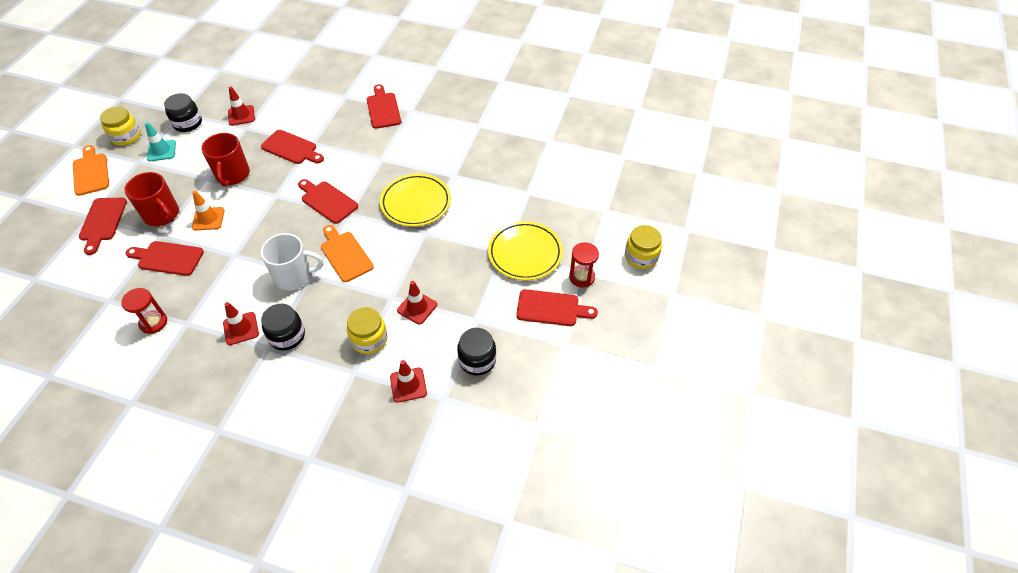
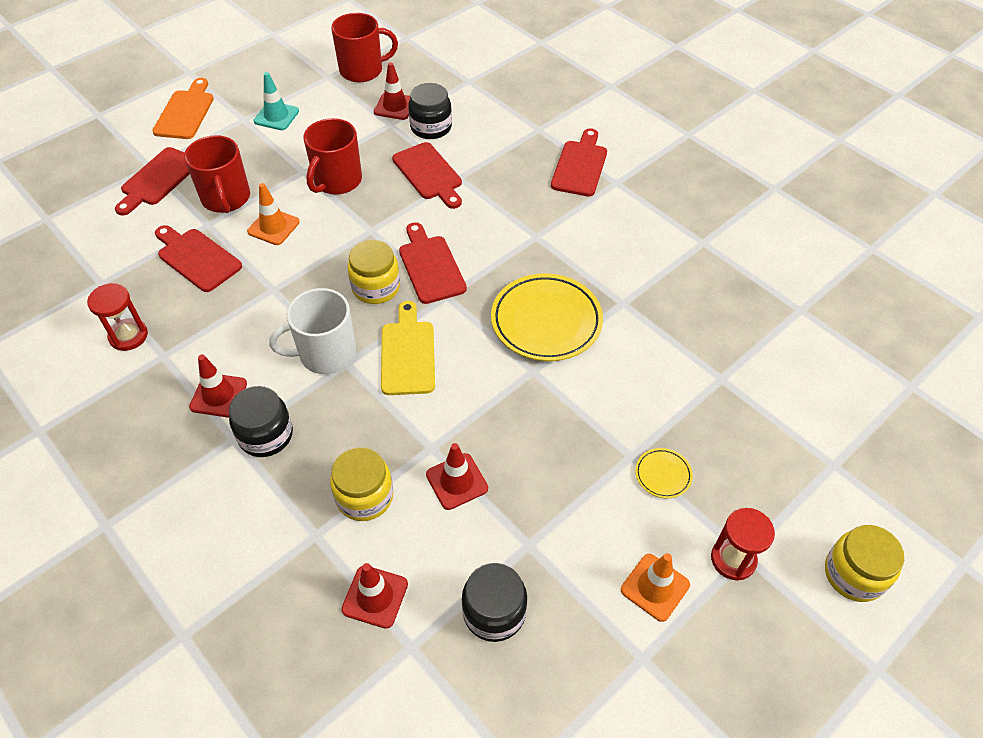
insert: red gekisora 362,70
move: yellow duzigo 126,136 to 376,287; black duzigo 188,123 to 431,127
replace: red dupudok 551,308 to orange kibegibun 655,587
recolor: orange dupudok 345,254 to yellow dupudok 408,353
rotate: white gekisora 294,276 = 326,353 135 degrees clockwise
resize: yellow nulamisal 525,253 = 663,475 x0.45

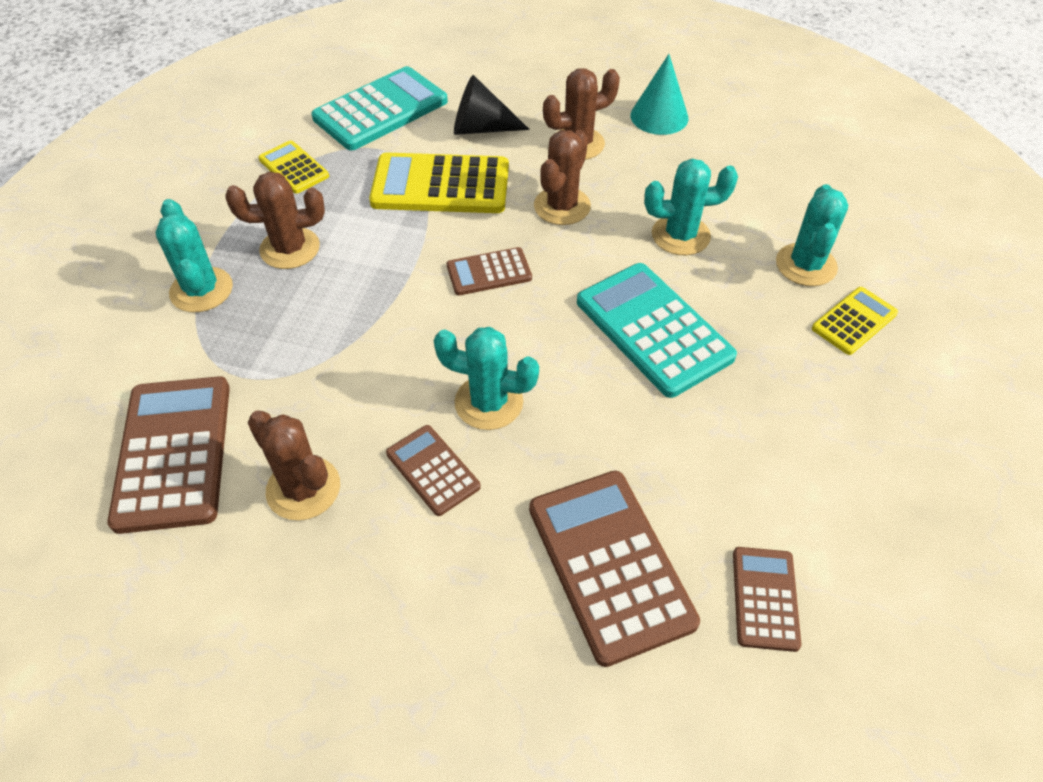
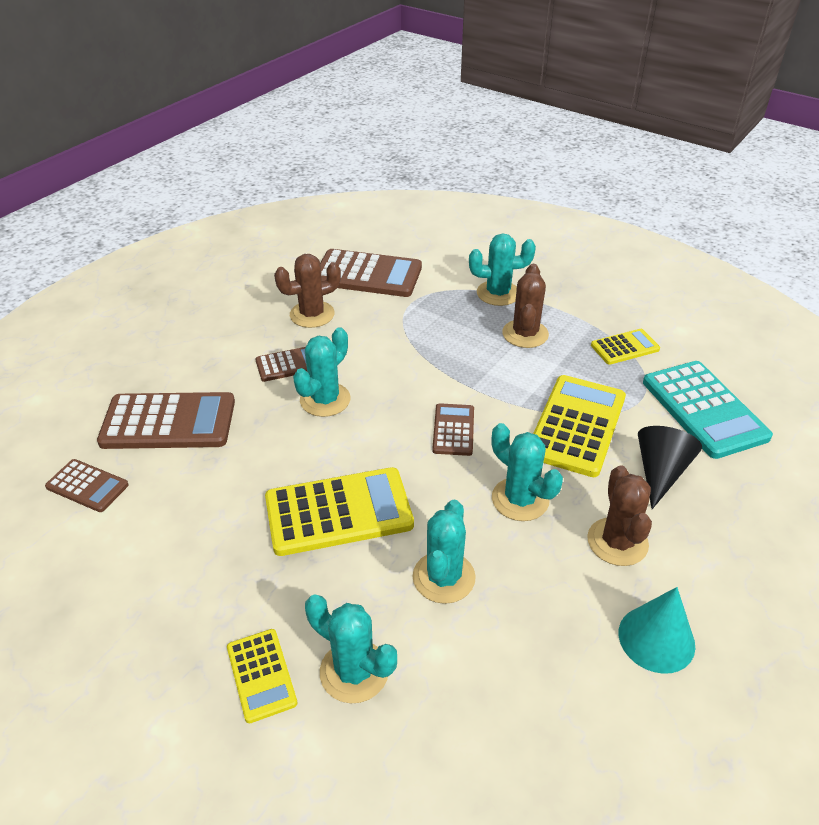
recolor: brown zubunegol 562,206 to turquoise zubunegol 520,499; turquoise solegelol 653,329 to yellow solegelol 339,512

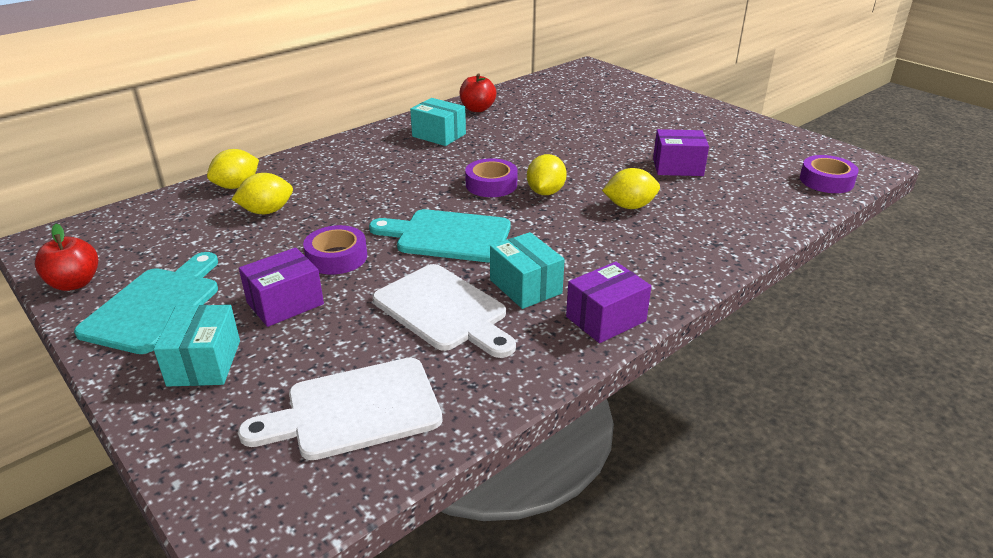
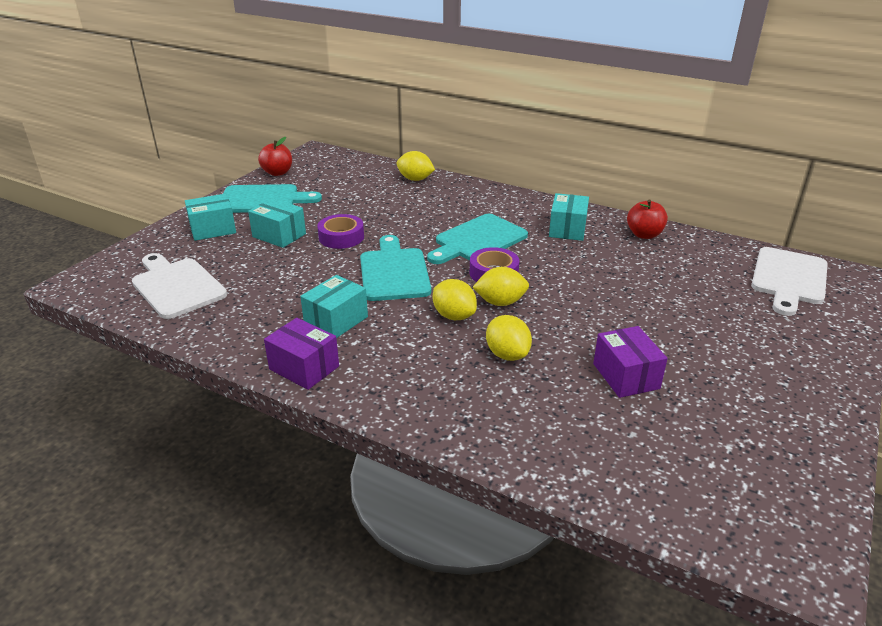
delete: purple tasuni 826,181
insert: turquoise dupudok 478,240
move: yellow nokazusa 267,211 to 454,316; white dupudok 444,310 to 789,278
recolor: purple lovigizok 285,303 to turquoise lovigizok 279,235

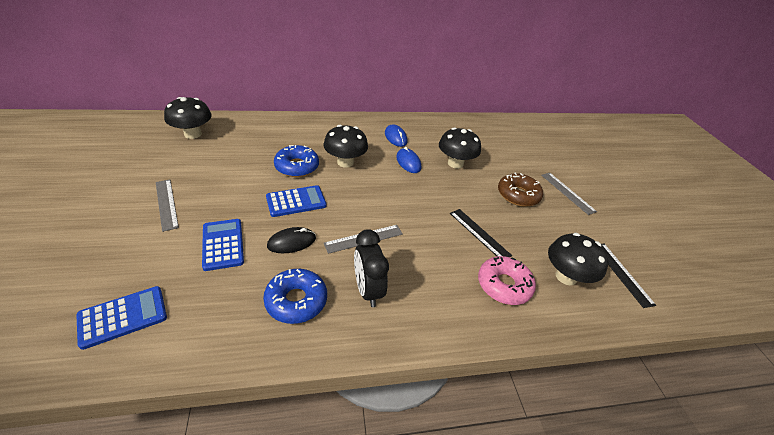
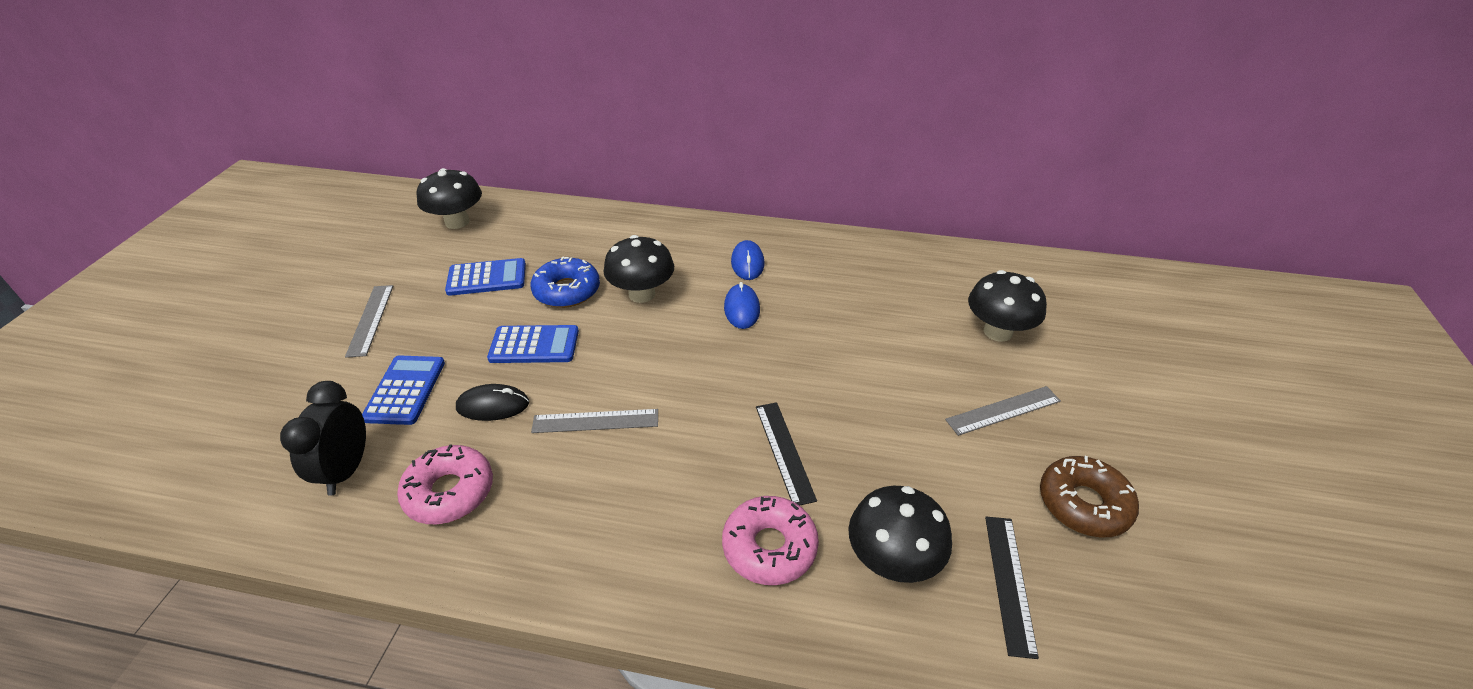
move: blue solegelol 123,317 to 487,278; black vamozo 368,290 to 346,470; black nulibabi 455,163 to 997,332; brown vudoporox 518,195 to 1083,504
recolor: blue vudoporox 296,301 to pink vudoporox 449,492
rotate: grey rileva 567,193 = 1003,410 75 degrees clockwise

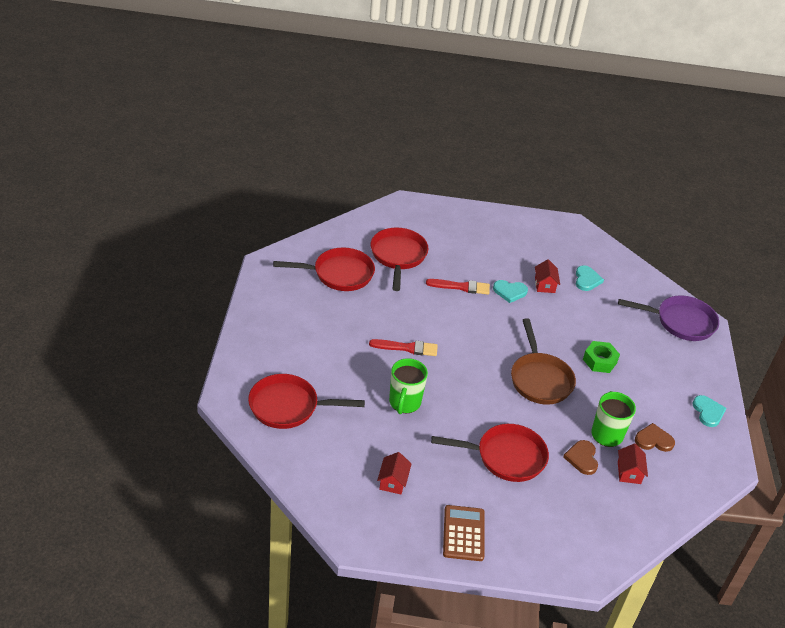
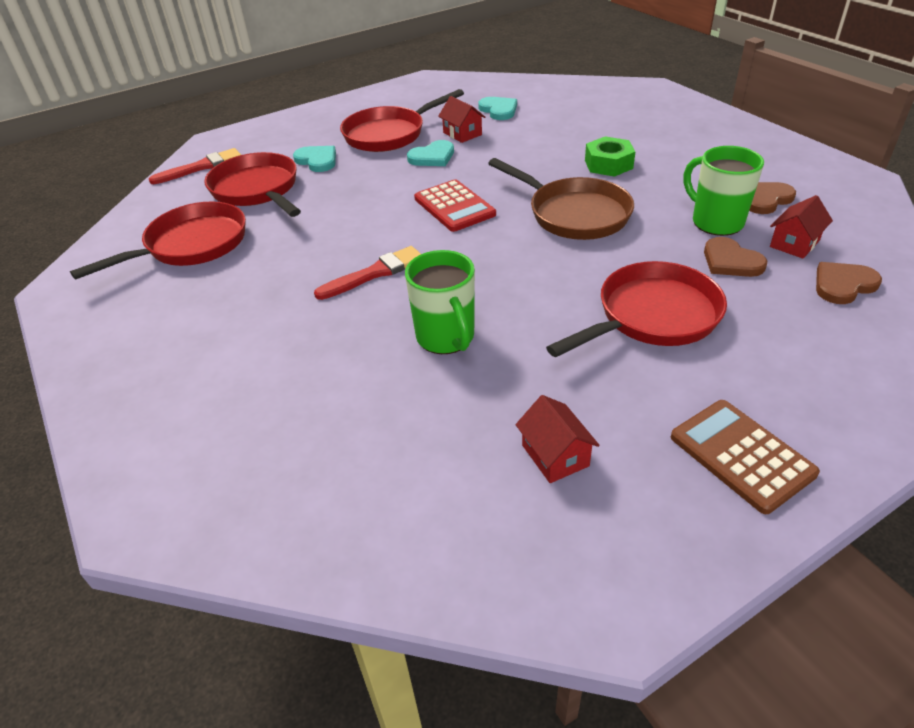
delete: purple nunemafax 681,322
insert: red solegelol 454,206; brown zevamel 843,285
move: red nunemafax 288,406 to 389,134; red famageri 461,287 to 201,167; turquoise zevamel 708,412 to 317,160
rotate: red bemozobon 629,472 = 794,243 75 degrees clockwise

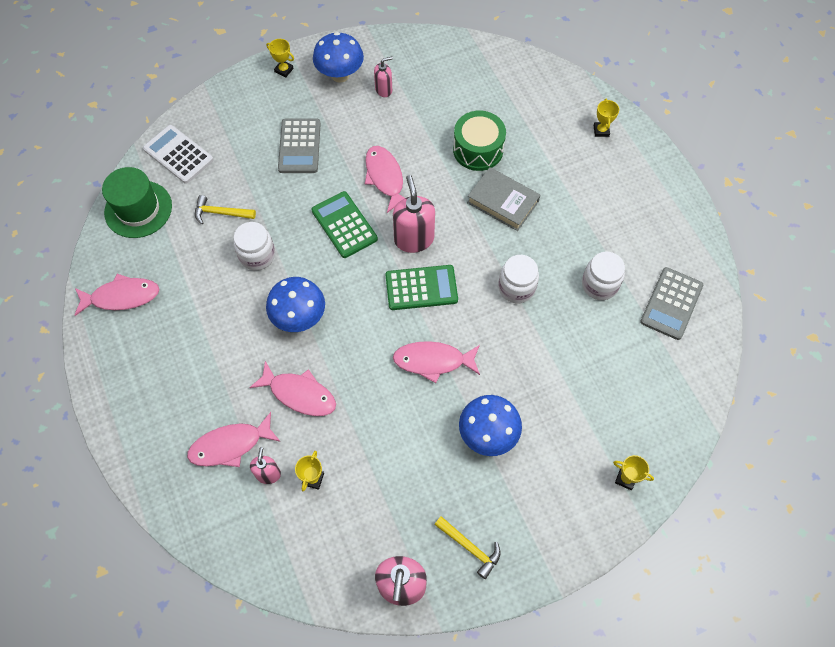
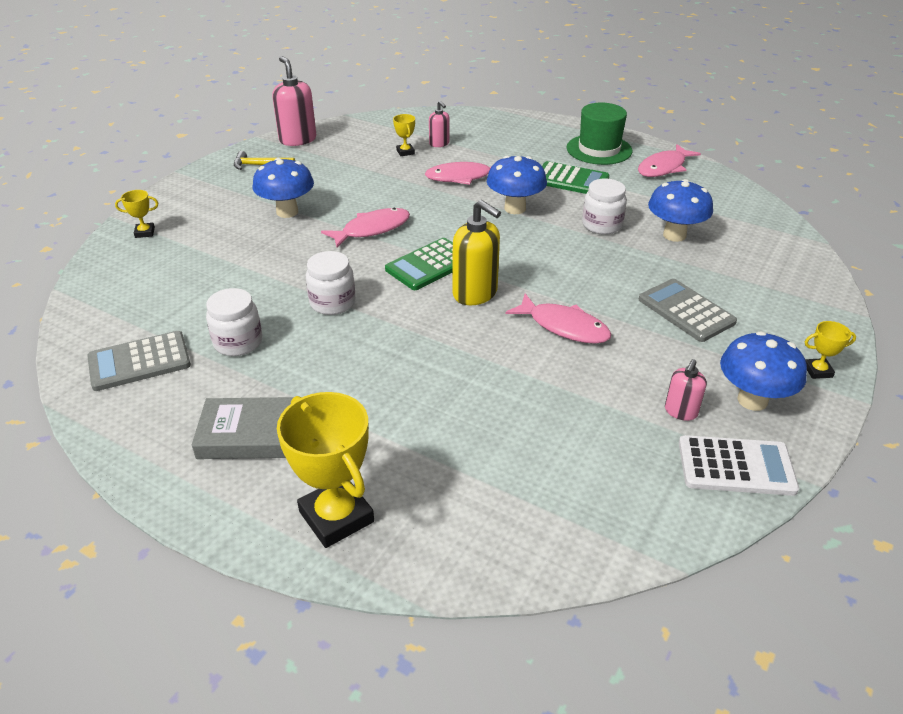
delete: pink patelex 230,445; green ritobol 478,149
move: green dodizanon 138,209 to 599,149; white solegelol 178,154 to 736,466; green solegelol 344,225 to 571,180; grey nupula 503,202 to 249,434
replace: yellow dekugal 220,213 to blue nulibabi 674,235
recolor: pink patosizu 414,239 to yellow patosizu 475,293
rotate: grey solegelol 671,303 = 139,362 105 degrees counterclockwise
resize: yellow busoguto 601,131 = 336,517 x2.13

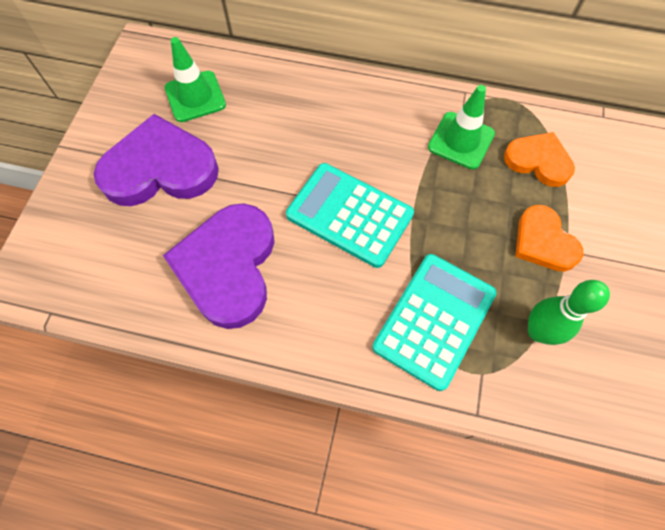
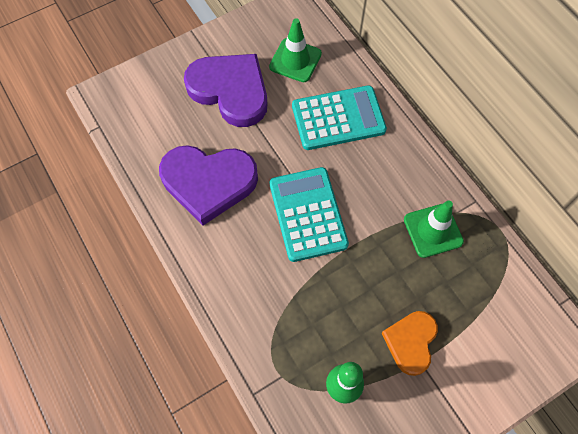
delete: orange zevamel 538,161
move: turquoise solegelol 434,320 to 338,118
rotate: purple zevamel 228,267 = 208,182 135 degrees counterclockwise

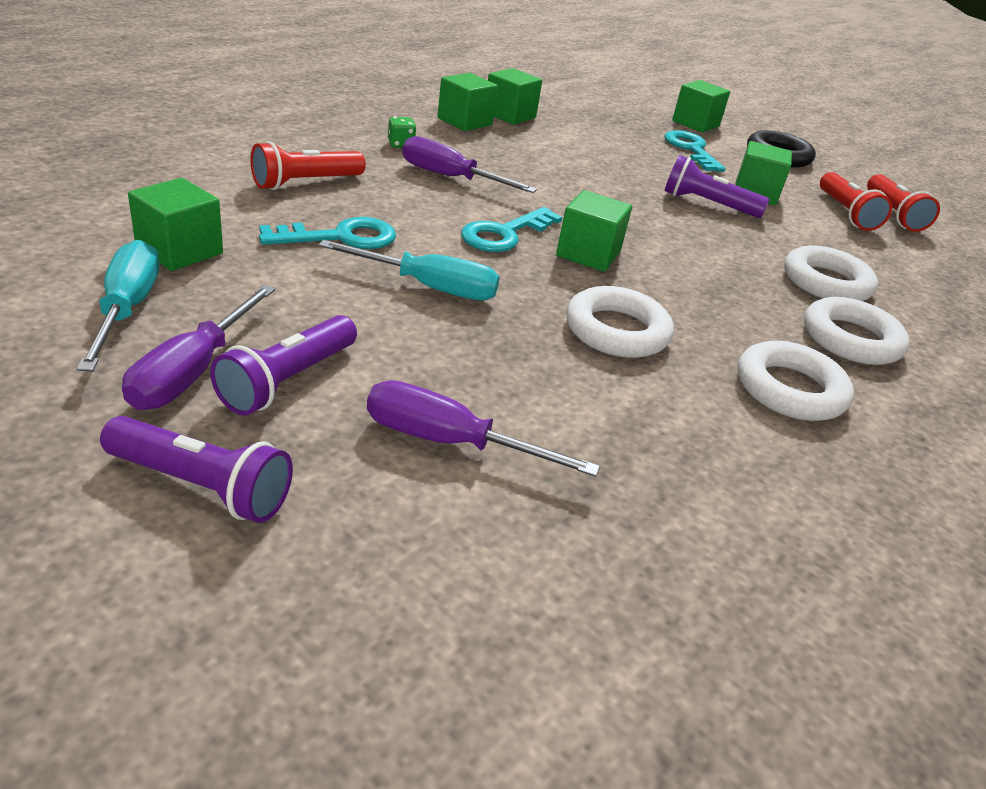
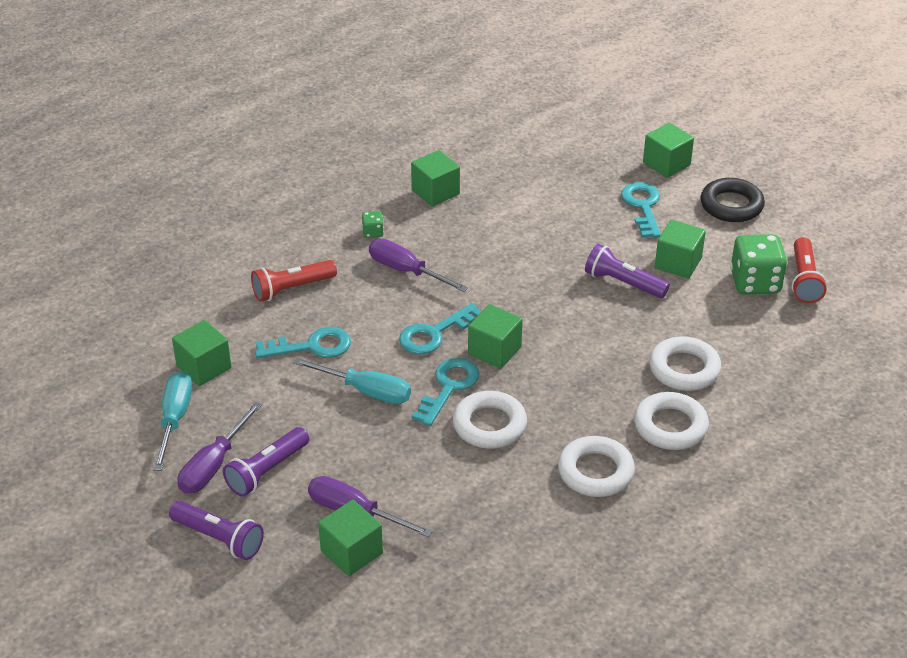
insert: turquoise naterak 448,387
move: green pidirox 509,115 to 351,552
replace: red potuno 845,213 to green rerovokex 755,282

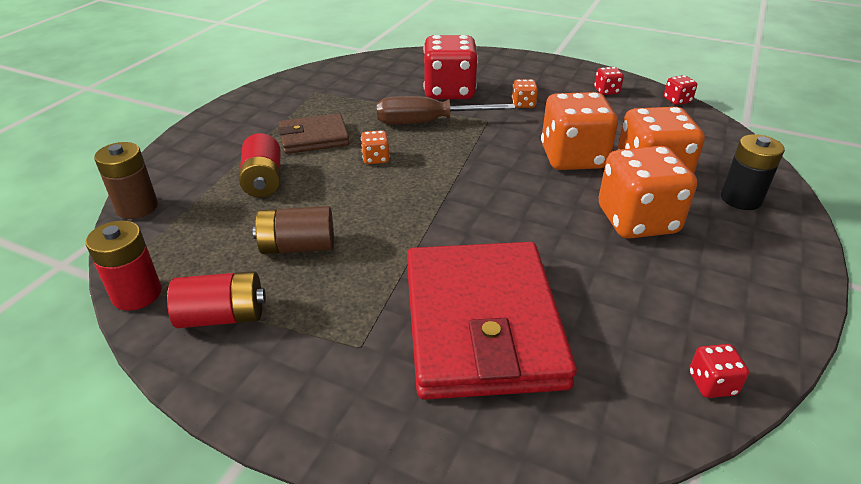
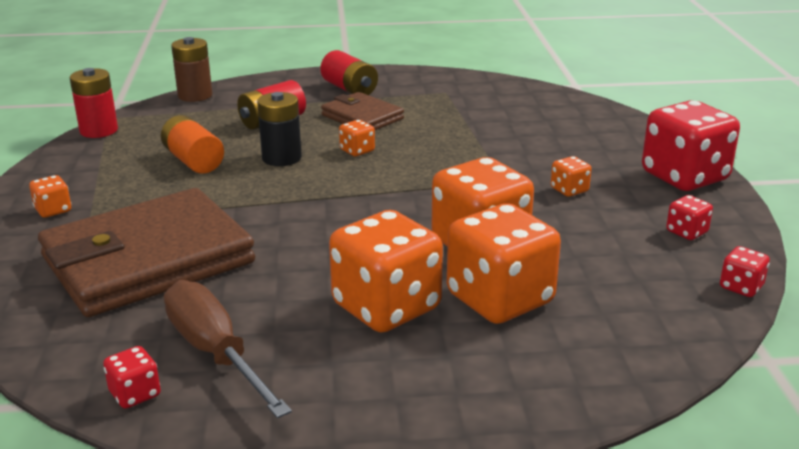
insert: orange rerovokex 53,210
move: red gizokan 222,317 to 349,89; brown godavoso 427,122 to 215,352; red rerovokex 449,91 to 684,177; black gizokan 741,199 to 281,158
recolor: brown gizokan 298,247 to orange gizokan 194,161; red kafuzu 482,324 to brown kafuzu 148,260

